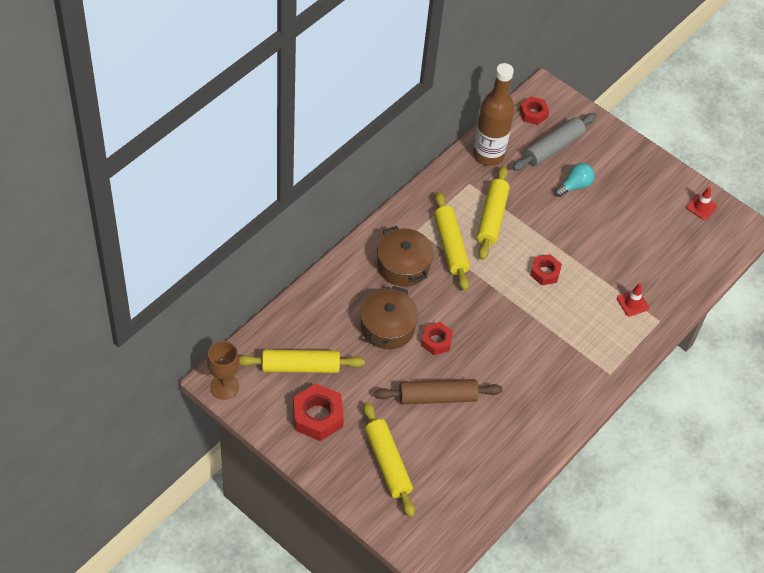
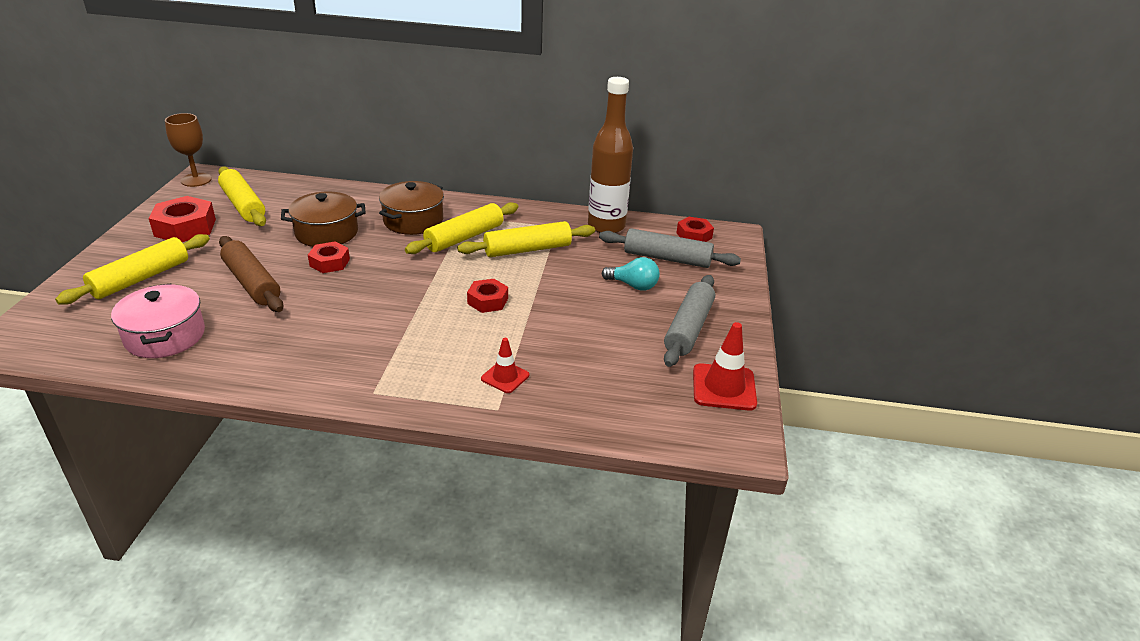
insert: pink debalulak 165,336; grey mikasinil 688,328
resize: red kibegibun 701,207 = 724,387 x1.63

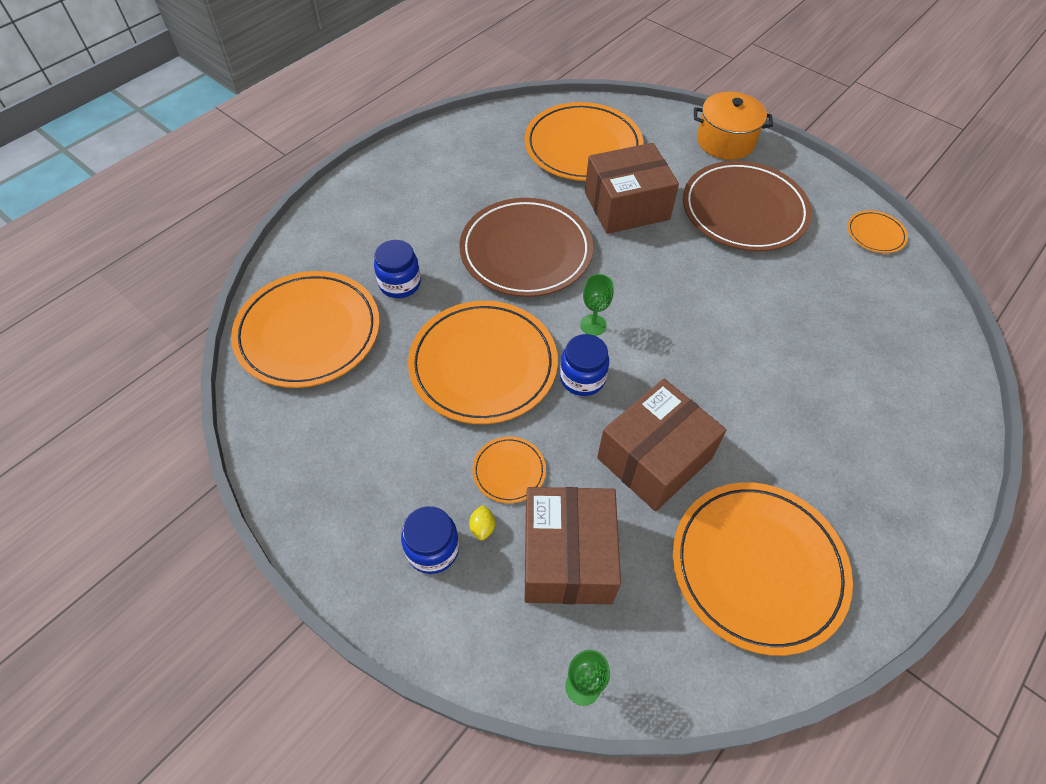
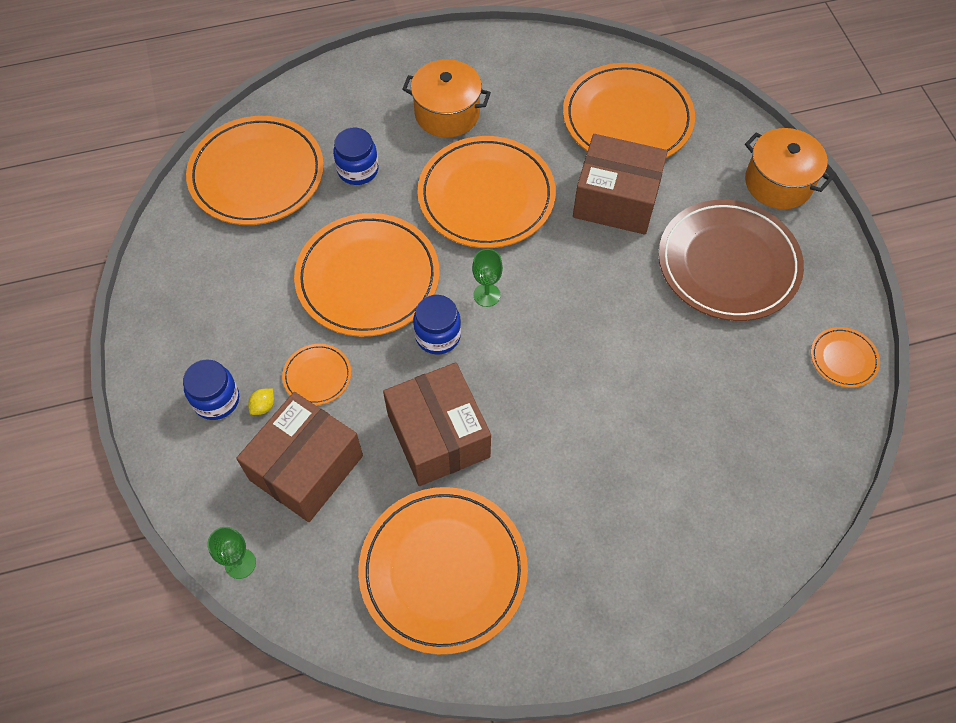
insert: orange debalulak 447,113
recolor: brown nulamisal 526,251 to orange nulamisal 486,196
rotate: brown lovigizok 654,458 = 438,436 75 degrees clockwise

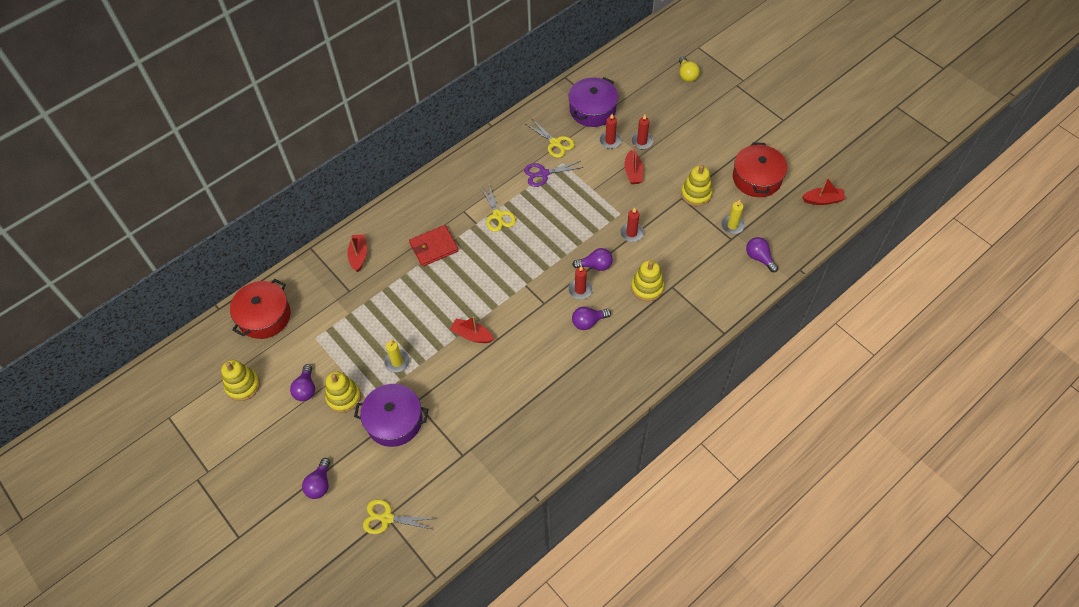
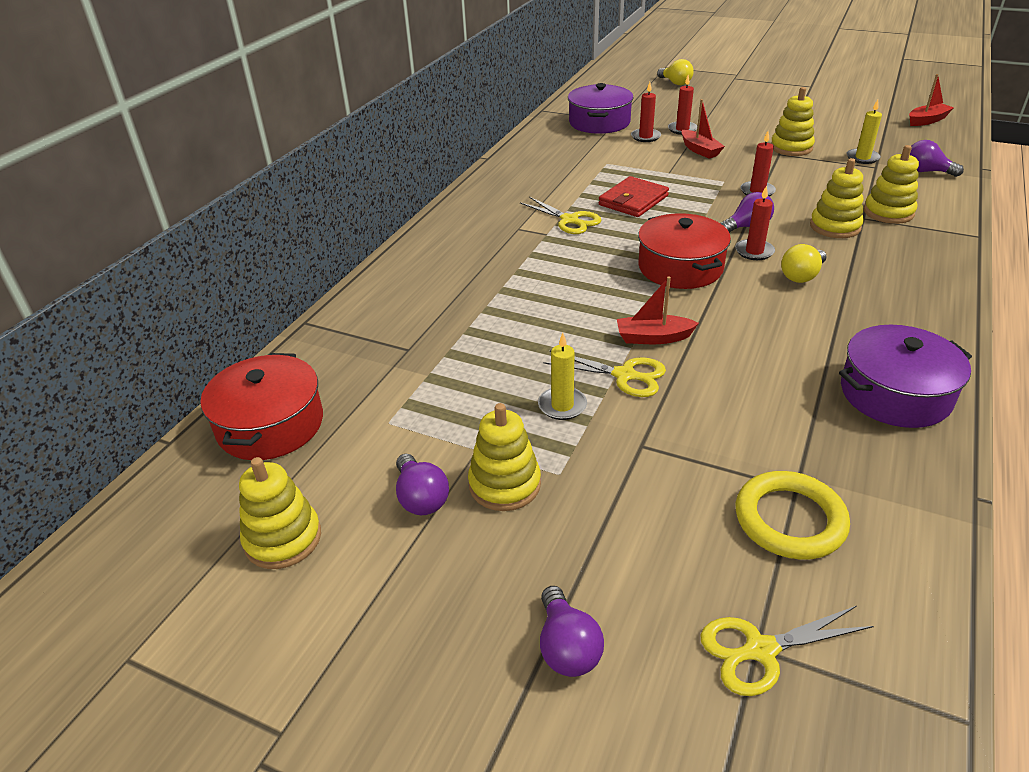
delete: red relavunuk 359,255; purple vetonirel 543,174
insert: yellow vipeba 789,520; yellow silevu 888,212
move: purple debalulak 394,421 to 895,394; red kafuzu 434,247 to 633,200; yellow vetonirel 555,143 to 624,375; red debalulak 757,178 to 680,267
recolor: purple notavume 588,322 to yellow notavume 801,276

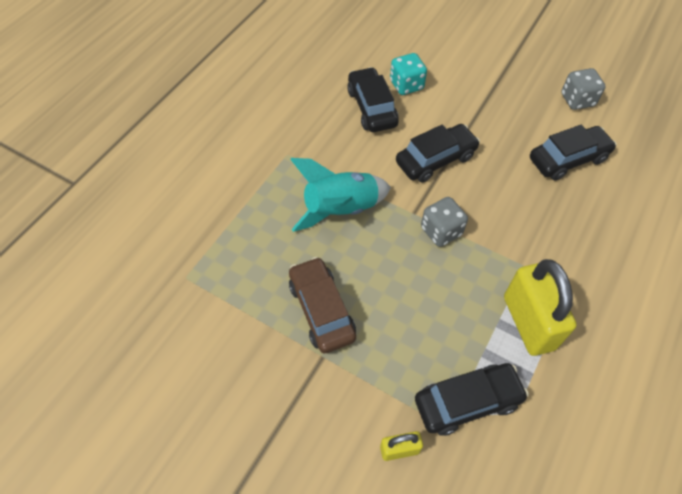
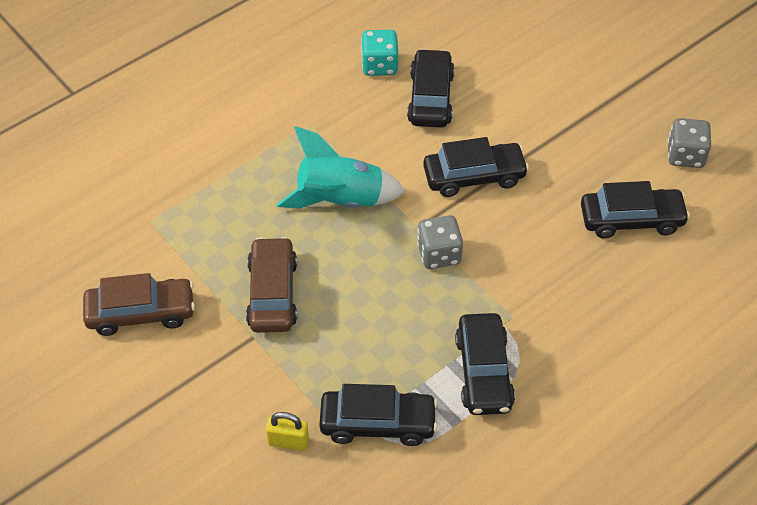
insert: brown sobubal 141,313
move: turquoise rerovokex 406,85 to 379,65
replace: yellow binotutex 528,322 to black sobubal 483,372

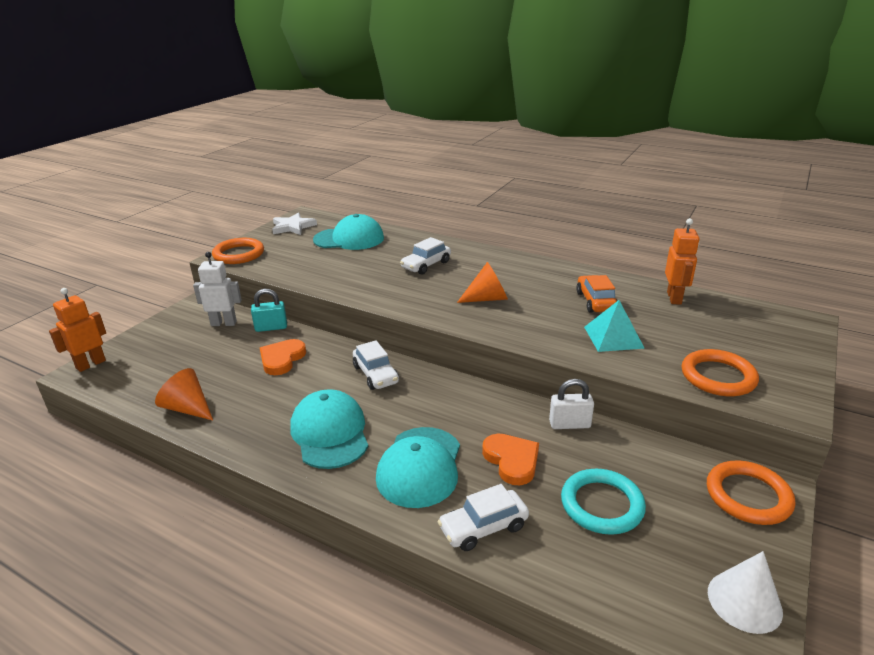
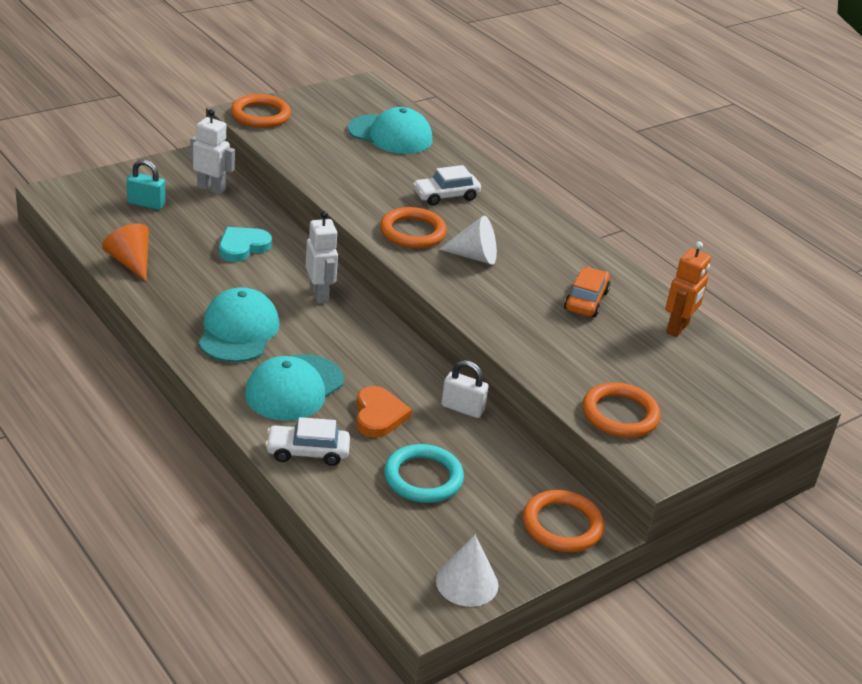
delete: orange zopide 91,364; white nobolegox 293,227; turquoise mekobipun 613,337
insert: orange vipeba 412,232
move: turquoise binotutex 271,327 to 146,204
replace: white sobubal 376,374 to white zopide 320,295
recolor: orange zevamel 282,359 to turquoise zevamel 242,247; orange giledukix 487,298 to white giledukix 474,256

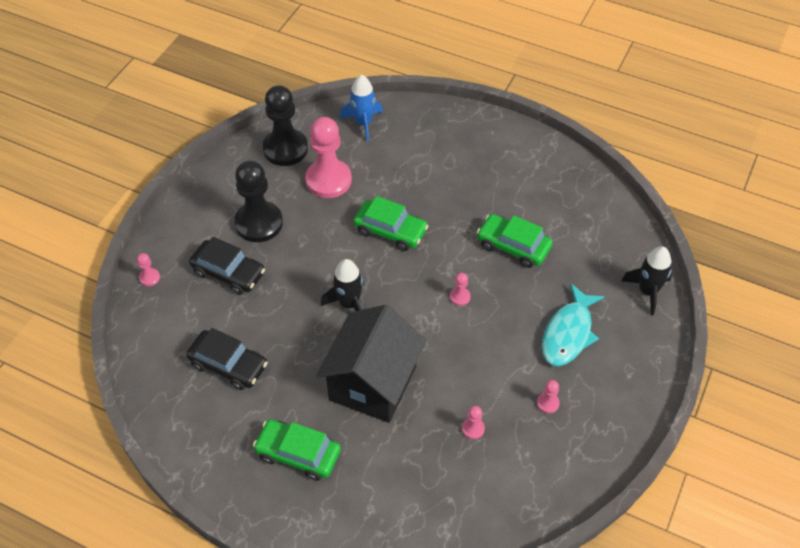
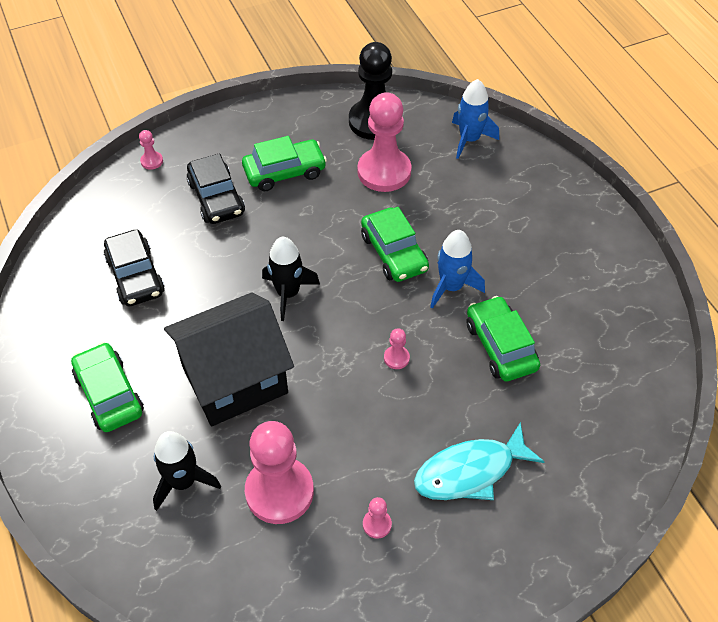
insert: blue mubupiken 451,287
move: black mubupiken 647,291 to 183,482
replace: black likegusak 259,223 to green sobubal 284,172
resize: pink likegusak 473,429 = 279,491 x2.40

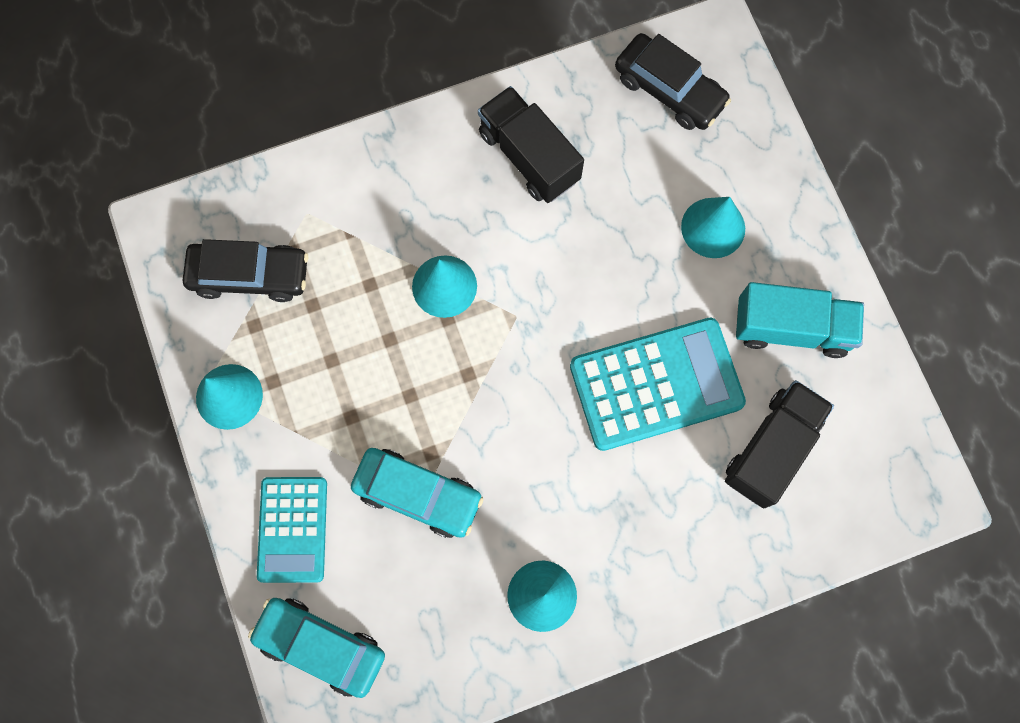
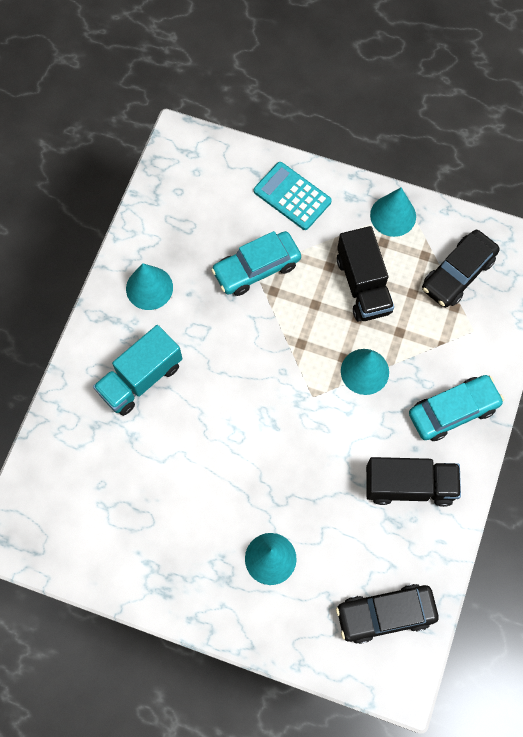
delete: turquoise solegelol 656,384
move: turquoise sobubal 321,646 to 453,411; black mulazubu 771,449 to 363,285; turquoise mulazubu 791,328 to 141,378

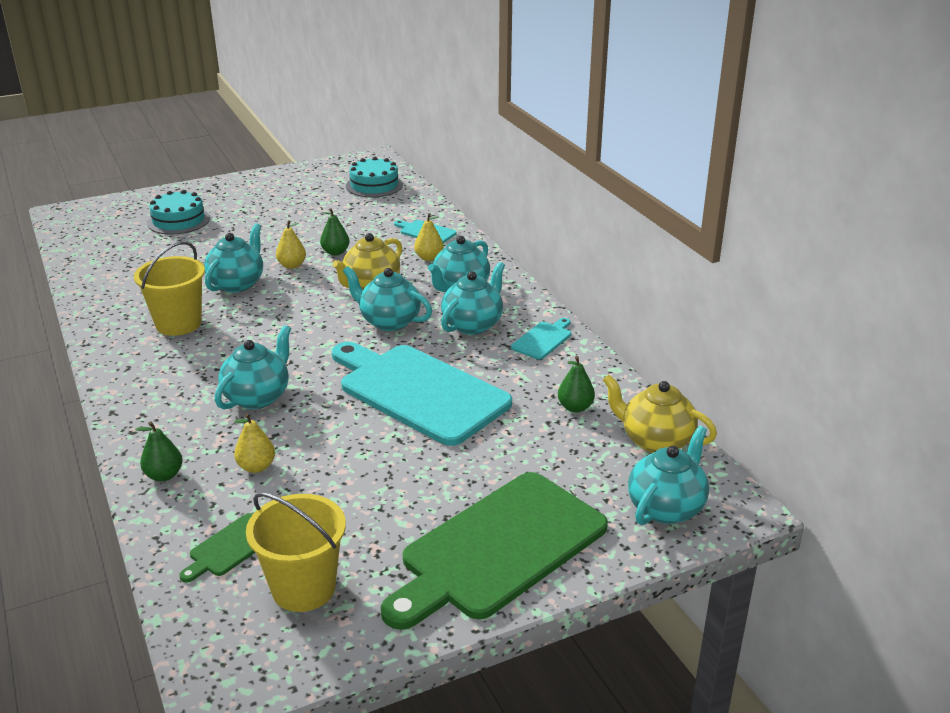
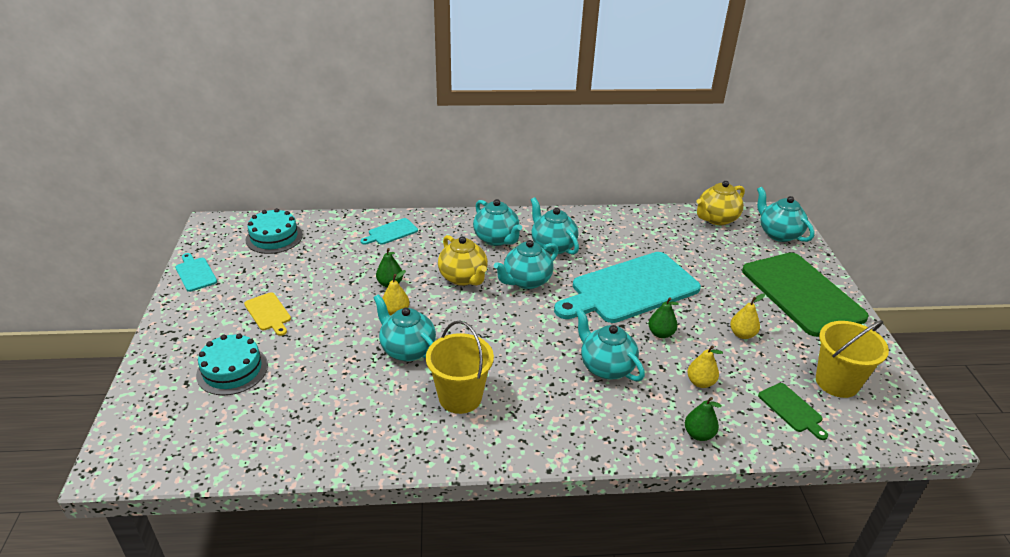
insert: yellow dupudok 268,313
move: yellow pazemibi 429,258 to 742,334; turquoise dupudok 543,339 to 195,273; green pazemibi 575,407 to 661,333

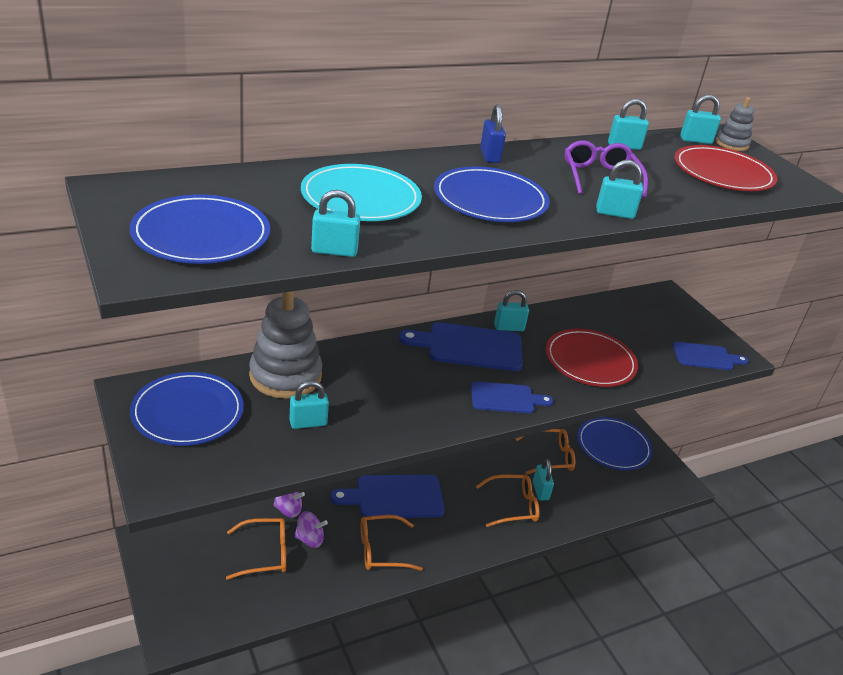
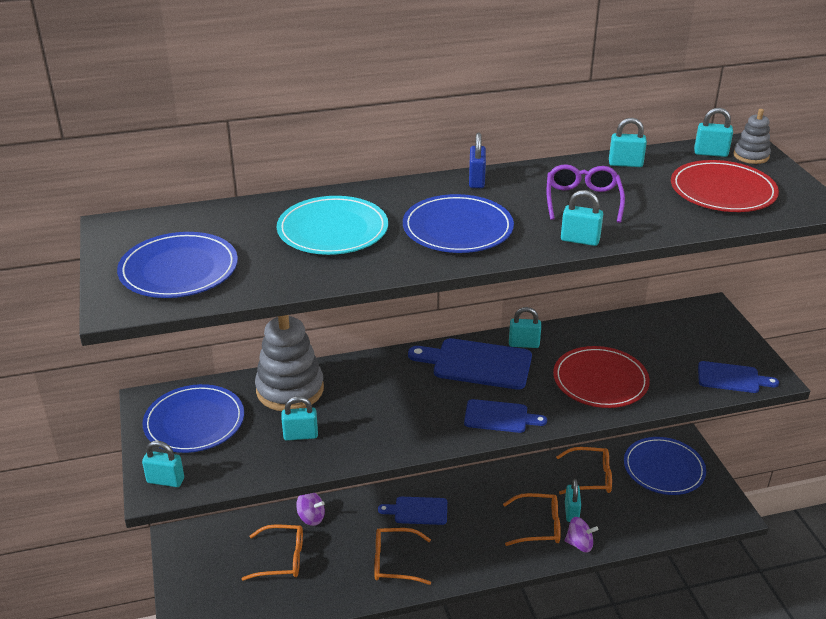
move: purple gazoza 310,539 to 579,544; turquoise binotutex 334,251 to 165,480
resize: blue dupudok 394,497 = 417,511 x0.62

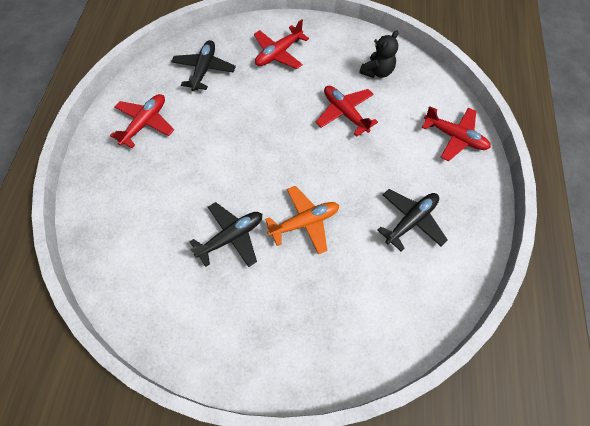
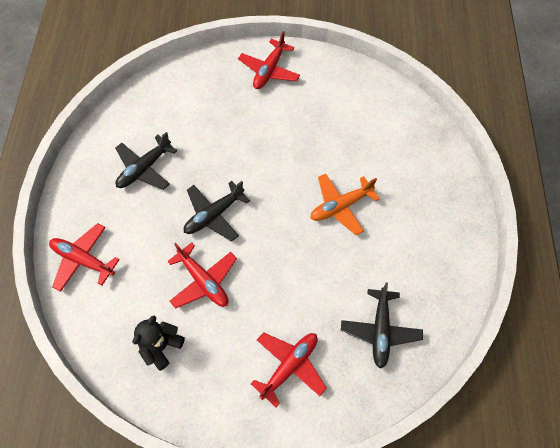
move: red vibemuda 145,123 to 269,70; black vibemuda 231,237 to 214,215; orange vibemuda 304,222 to 340,206

